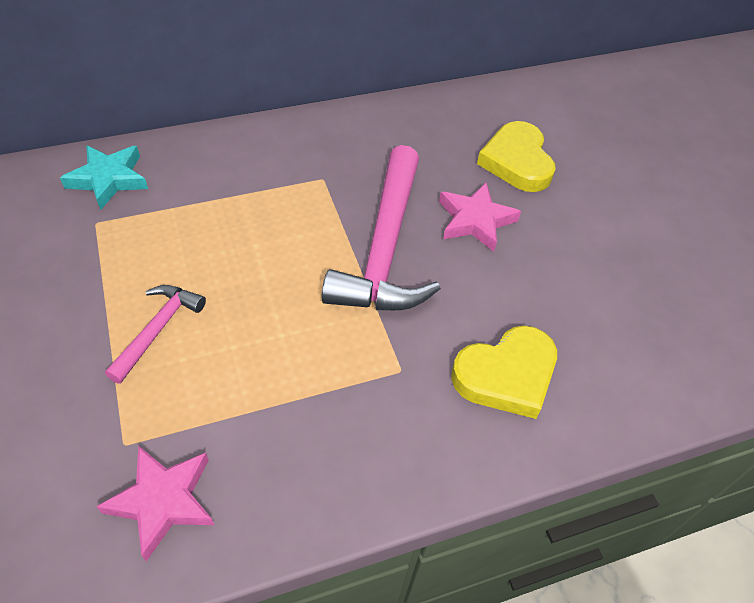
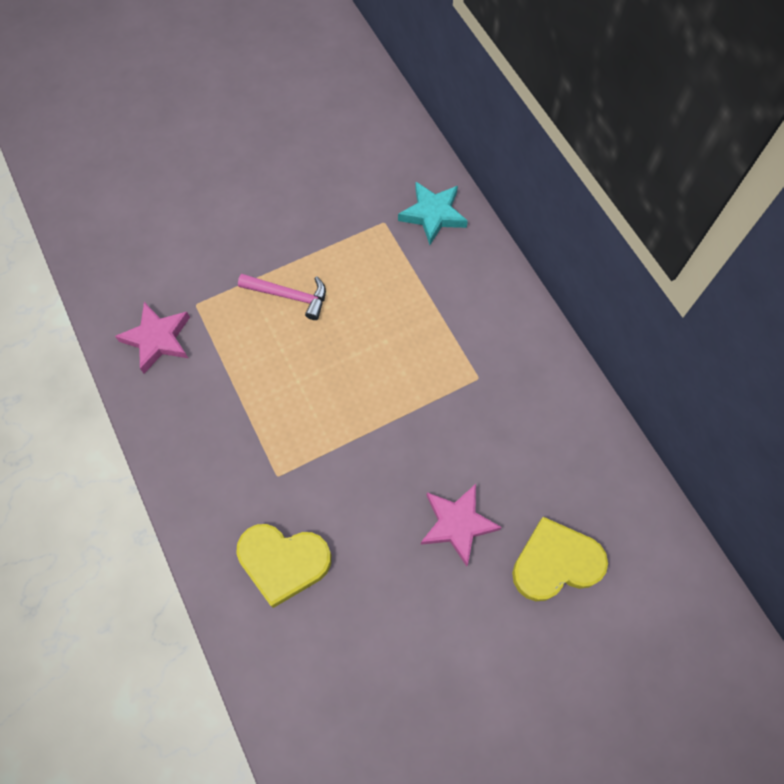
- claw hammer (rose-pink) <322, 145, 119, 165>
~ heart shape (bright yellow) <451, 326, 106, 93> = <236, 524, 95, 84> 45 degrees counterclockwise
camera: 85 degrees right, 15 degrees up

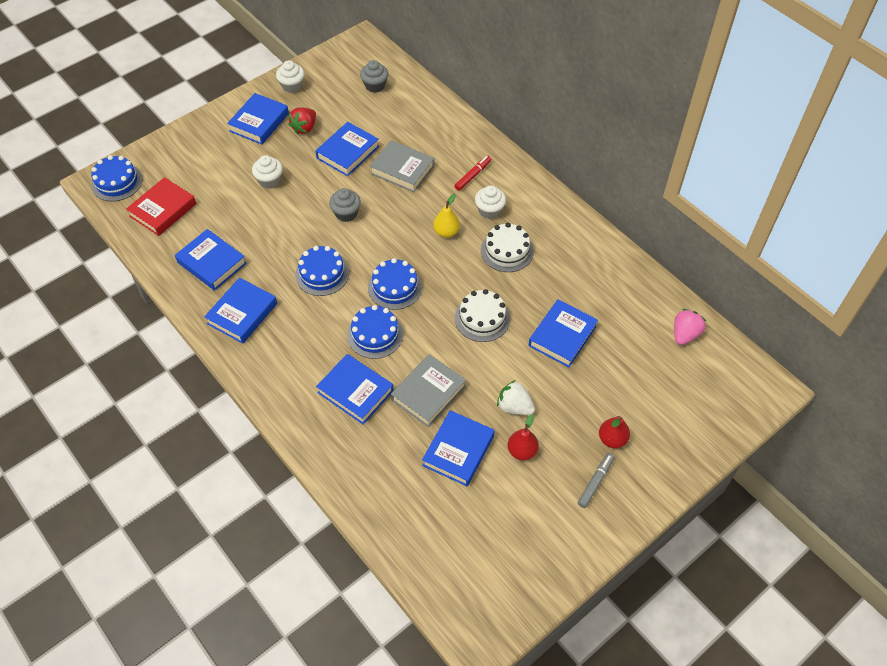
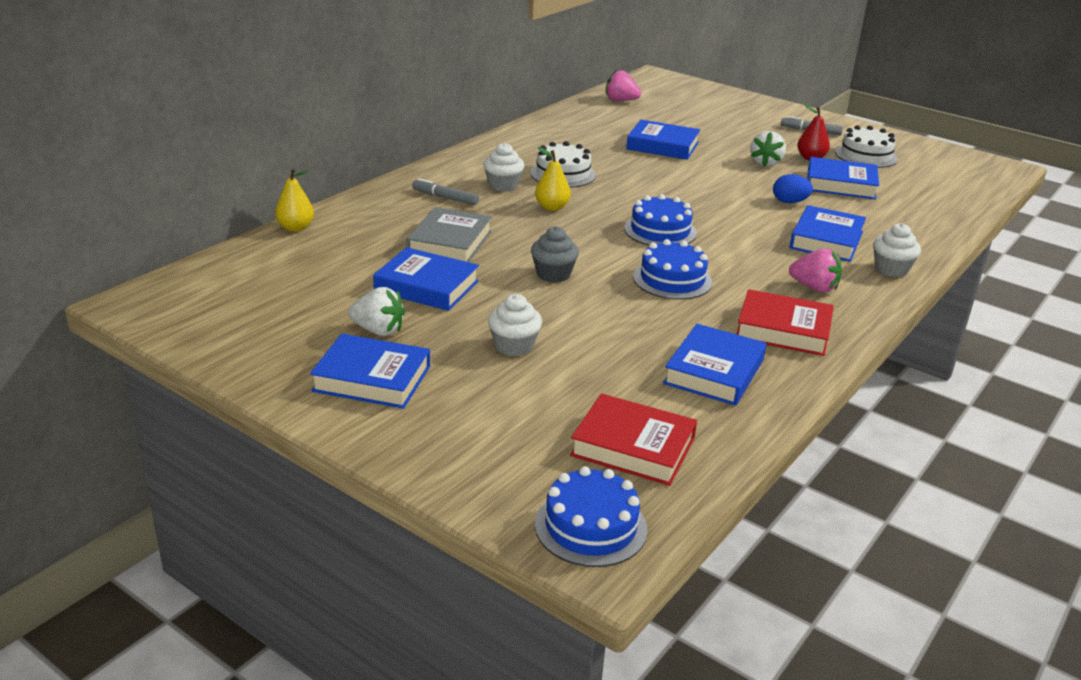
~ fairy cake (snow-white) <276, 60, 29, 33> to <873, 223, 48, 54>
- fairy cake (ash-grey) <360, 60, 28, 33>
~ strawberry (red) <288, 108, 28, 27> to strawberry (snow-white) <348, 287, 57, 49>
~ marker (red) <454, 156, 37, 35> to marker (ash-grey) <412, 178, 67, 27>
~ hardback (royal blue) <204, 278, 73, 66> to hardback (red) <737, 289, 97, 67>
~ gateau (snow-white) <455, 289, 55, 53> to <835, 125, 63, 43>
- gateau (royal blue) <347, 305, 56, 54>
~ hardback (ash-grey) <391, 354, 75, 73> to toy egg (royal blue) <773, 174, 40, 29>
- toy pear (red) <599, 416, 31, 32>
+ toy pear (bright yellow) <275, 168, 39, 64>
+ strawberry (rose-pink) <789, 248, 53, 45>
camera: 105 degrees left, 25 degrees down

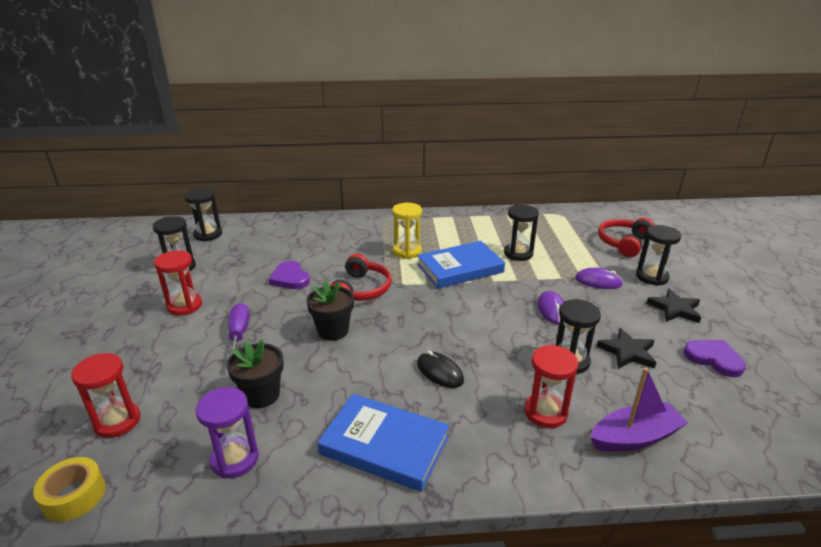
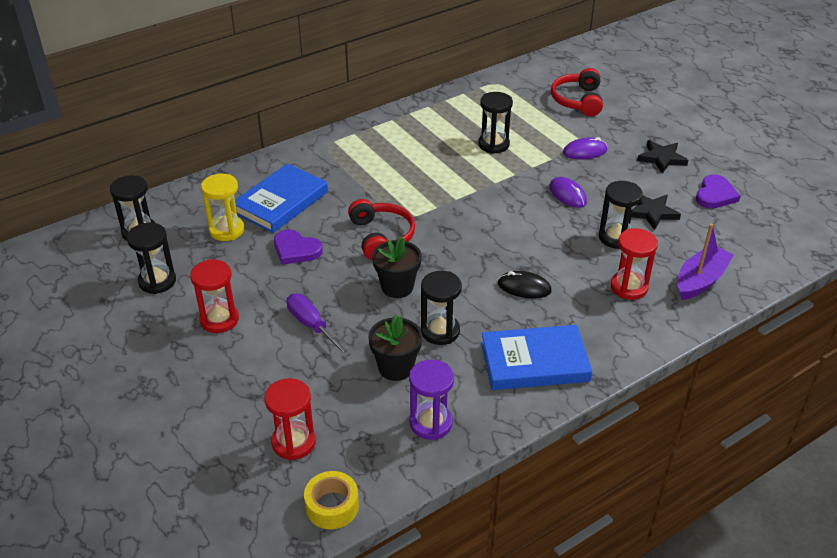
~ sandglass (bright yellow) <392, 203, 30, 56> to <201, 174, 43, 67>
~ sandglass (jet-black) <636, 225, 45, 61> to <421, 271, 41, 74>
~ hardback (royal blue) <417, 241, 88, 47> to <235, 163, 93, 70>
~ heart shape (royal purple) <683, 340, 63, 37> = <696, 174, 44, 35> 105 degrees clockwise
camera: 30 degrees left, 10 degrees up

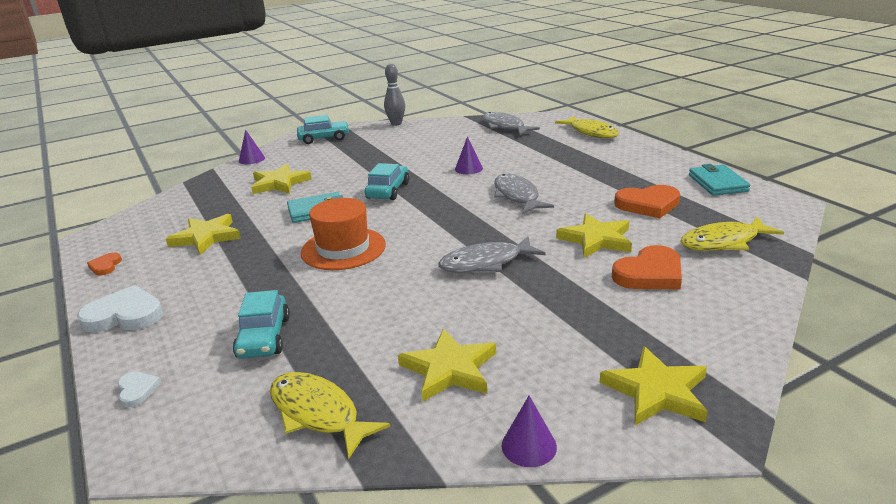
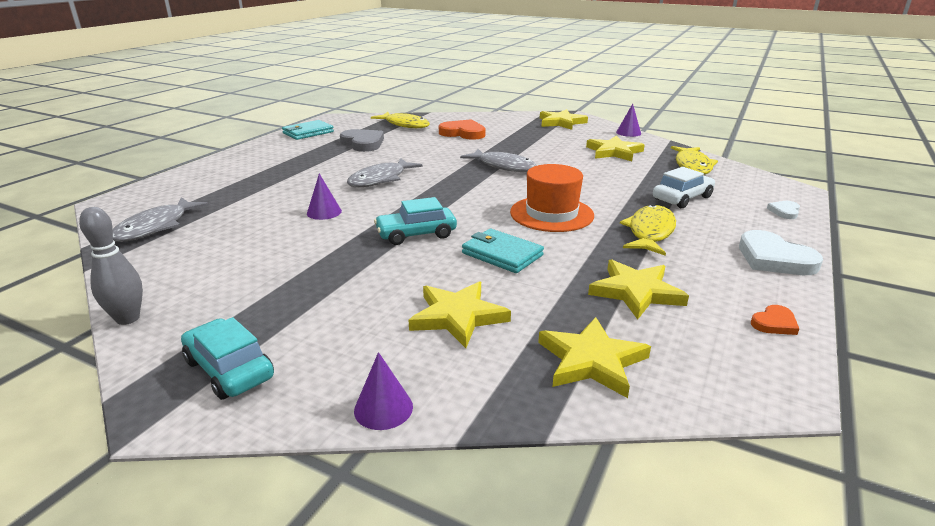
~ fish figure (bright yellow) <555, 116, 64, 22> to <620, 204, 56, 52>
~ heart shape (bright orange) <614, 185, 66, 33> to heart shape (ash-grey) <340, 129, 44, 23>
~ star (bright yellow) <556, 214, 76, 44> to <538, 317, 113, 81>
~ car (aqua) <233, 290, 57, 69> to car (snow-white) <653, 167, 62, 41>
camera: 125 degrees left, 0 degrees up

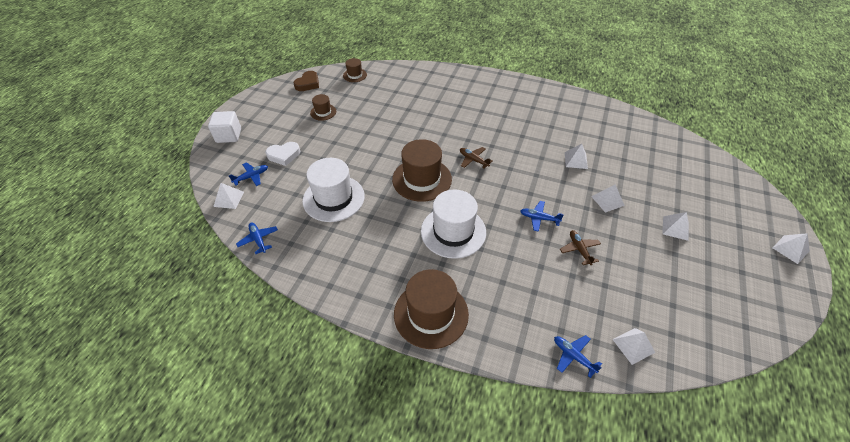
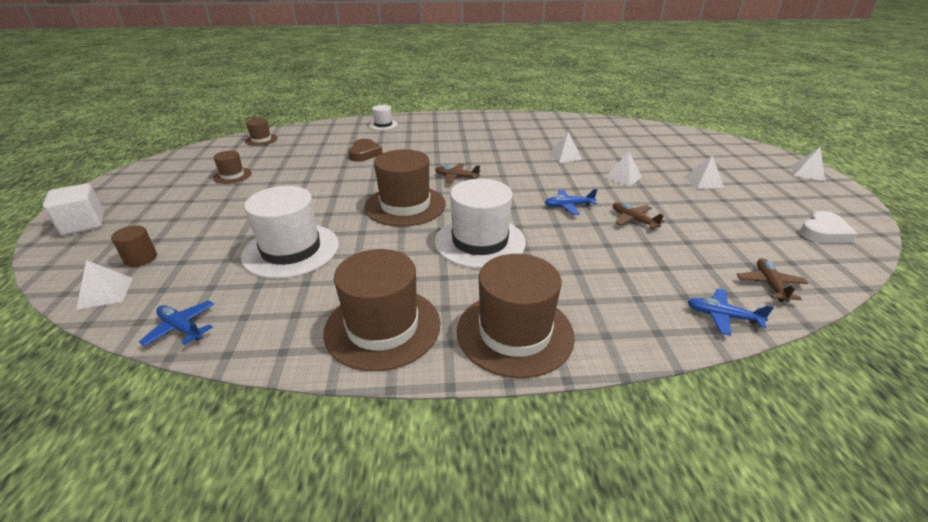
~ heart shape (brown) <294, 71, 25, 20> to <348, 139, 35, 23>
~ heart shape (snow-white) <265, 142, 35, 24> to <800, 211, 57, 32>
~ plane (royal blue) <229, 162, 39, 24> to cylinder (brown) <111, 225, 46, 42>
~ pyramid shape (snow-white) <612, 328, 43, 37> to plane (brown) <737, 258, 71, 44>
+ tall hat (snow-white) <369, 105, 29, 25>
+ tall hat (brown) <323, 249, 117, 122>
camera: 25 degrees left, 15 degrees down

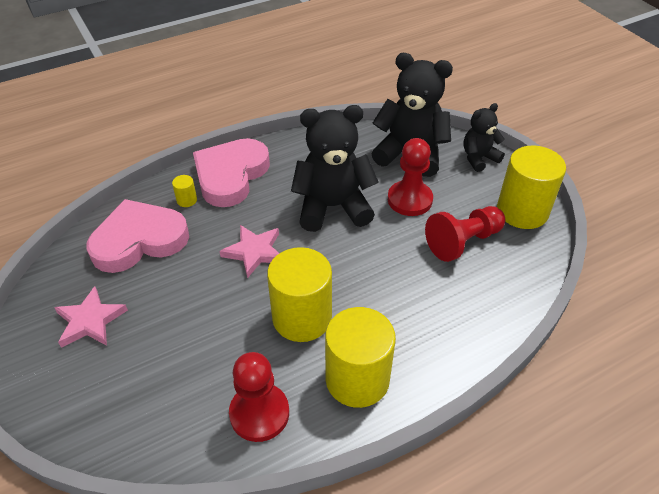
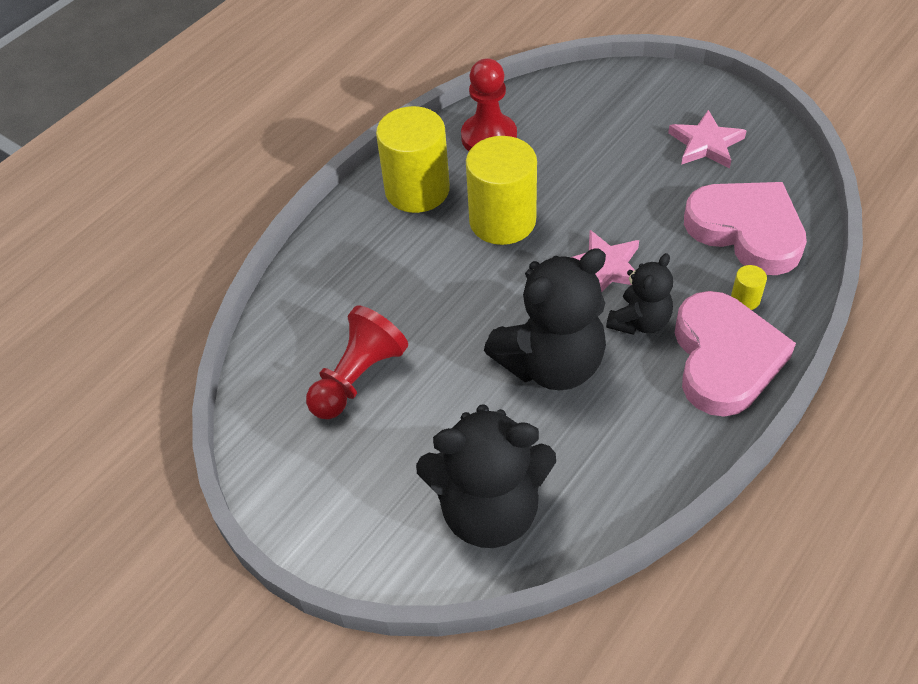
~ teddy bear (jet-black) <463, 103, 42, 69> to <606, 253, 67, 82>
- chess pawn (red) <388, 138, 45, 78>
- cylinder (bright yellow) <497, 145, 69, 84>
~ heart shape (rose-pink) <86, 199, 103, 74> = <684, 182, 123, 93> 90 degrees counterclockwise
camera: 160 degrees right, 5 degrees up

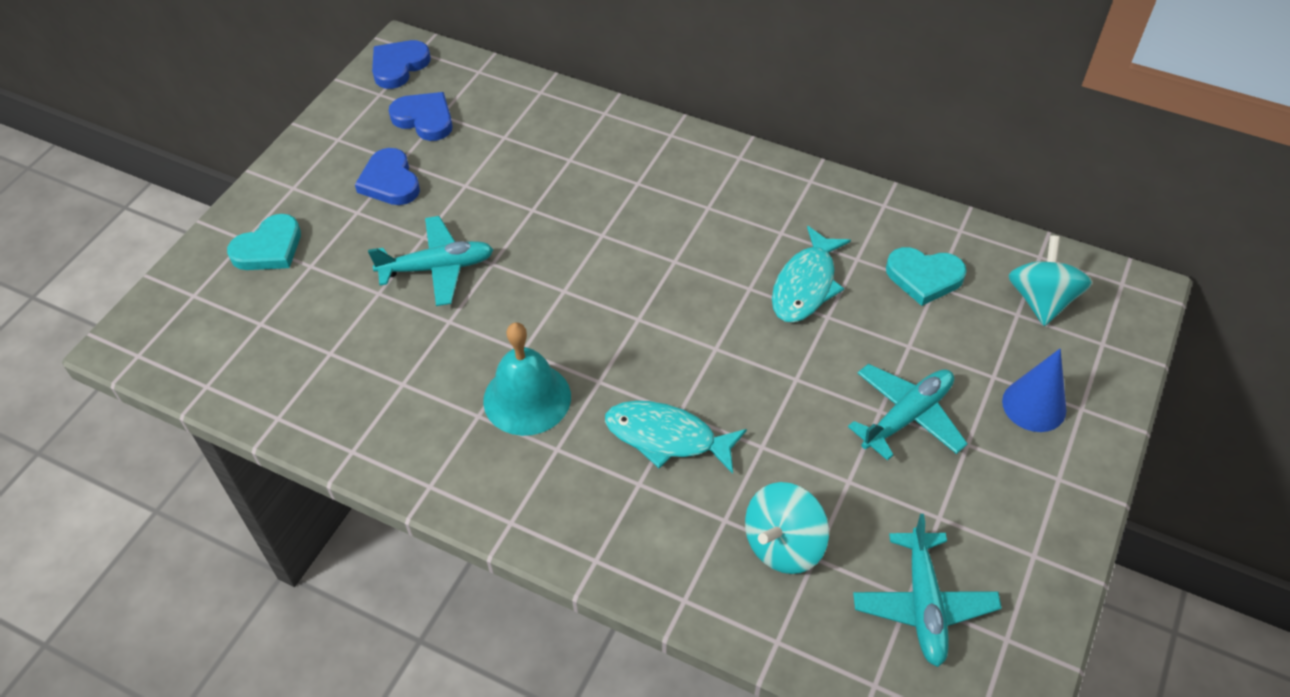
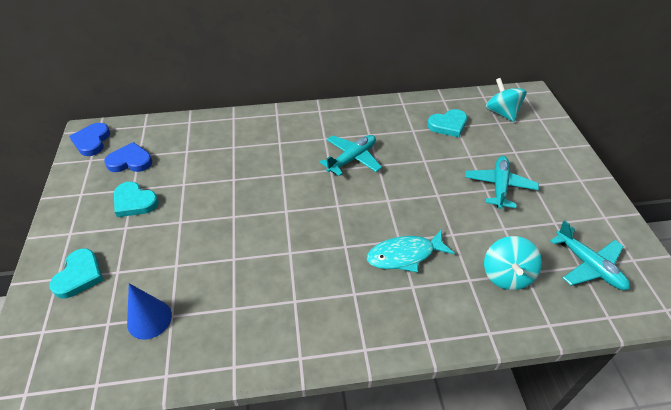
~ heart shape (royal blue) <355, 148, 65, 57> to heart shape (aqua) <114, 182, 45, 35>
~ plane (aqua) <368, 216, 126, 90> to <320, 135, 62, 41>
- fish figure (aqua) <772, 226, 79, 96>
- bell (aqua) <483, 323, 88, 113>
~ cone shape (royal blue) <1002, 349, 64, 83> to <127, 283, 45, 57>
camera: 35 degrees left, 5 degrees down

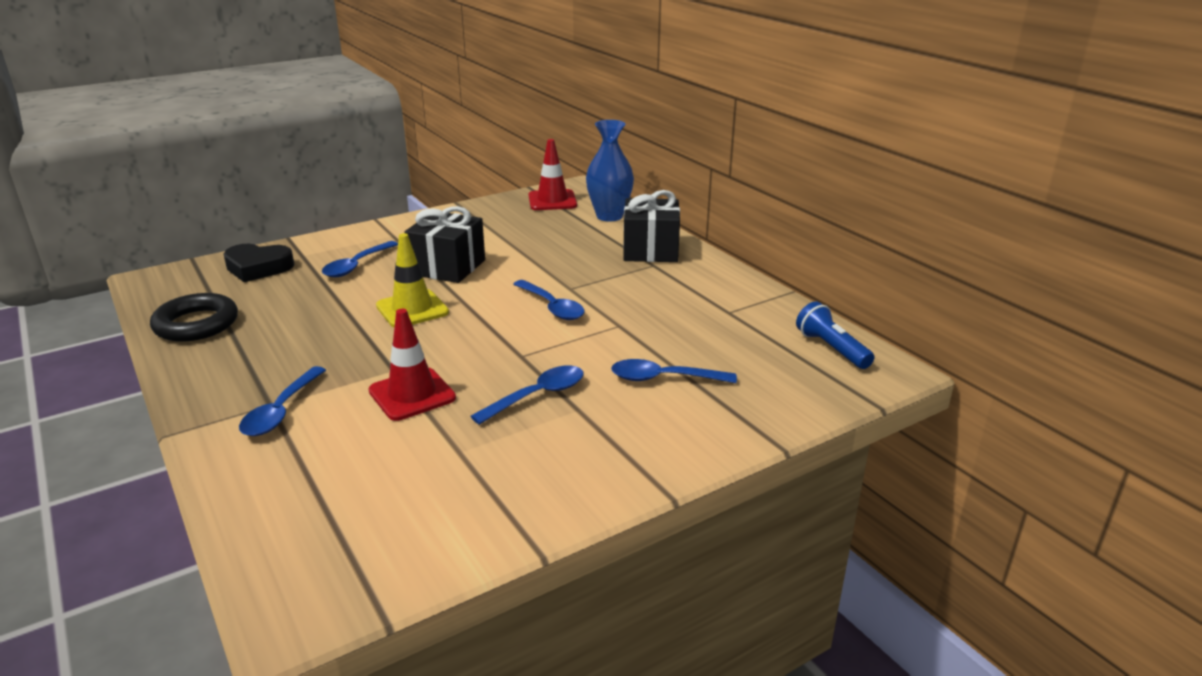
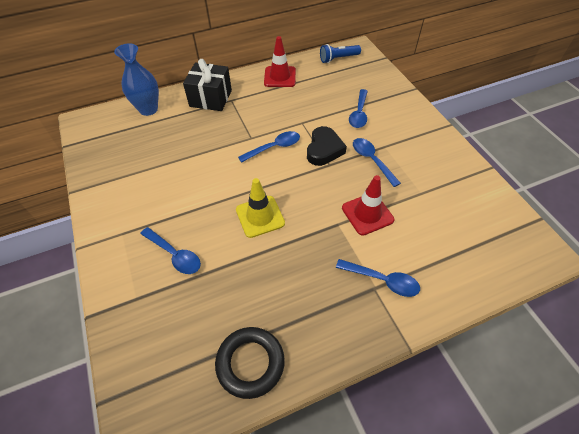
~ safety cone (red) <529, 139, 48, 71> to <264, 36, 32, 51>
- present (jet-black) <404, 206, 81, 77>
~ heart shape (jet-black) <223, 244, 72, 38> to <307, 126, 40, 40>
camera: 80 degrees left, 25 degrees up

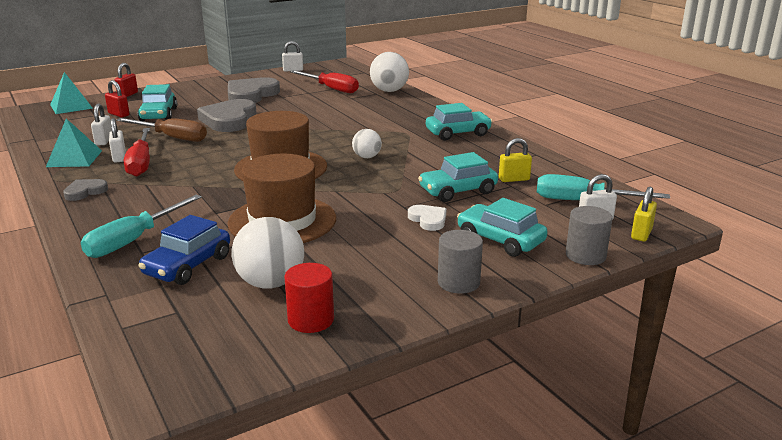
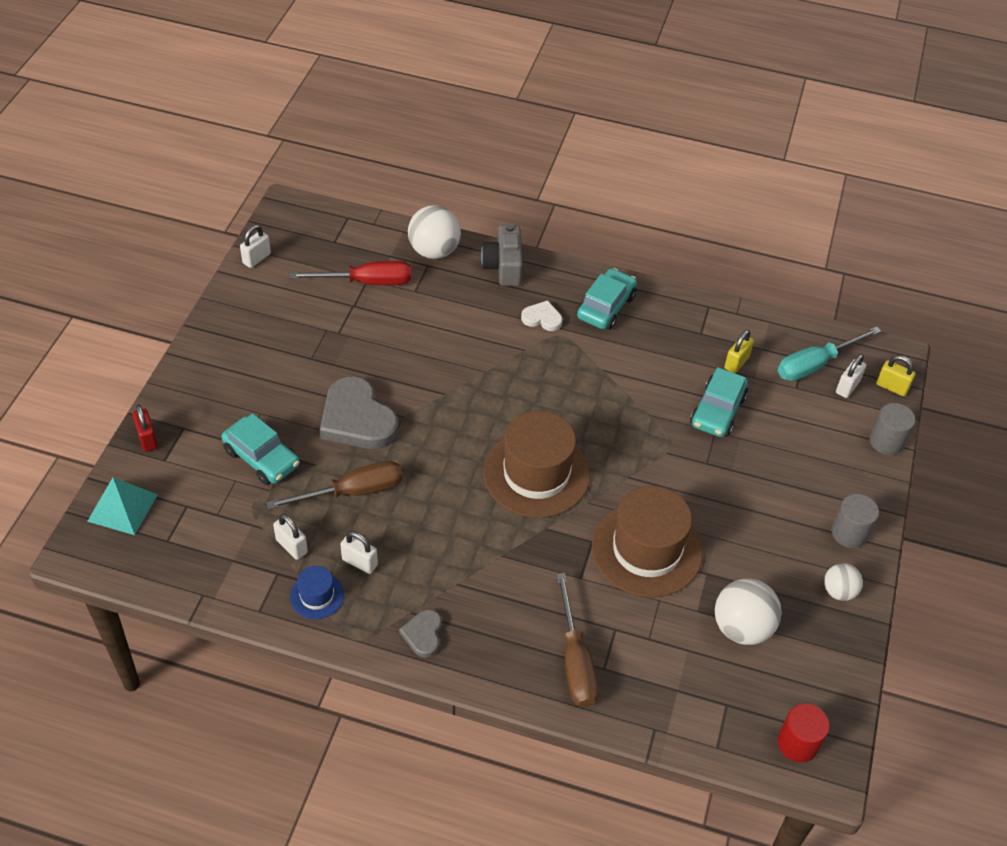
- heart shape (ash-grey) <228, 77, 52, 26>
- lock (red) <105, 80, 25, 37>
~ pyramid shape (aqua) <46, 118, 56, 49> to tall hat (royal blue) <290, 566, 54, 53>
- hand screwdriver (red) <124, 128, 26, 48>
~ ball (snow-white) <352, 129, 30, 29> to <824, 563, 39, 38>
~ lock (bright yellow) <631, 187, 26, 55> = <876, 355, 40, 41> 45 degrees counterclockwise
~ hand screwdriver (aqua) <81, 195, 121, 63> to hand screwdriver (brown) <556, 573, 43, 134>
- car (aqua) <457, 198, 91, 59>
~ heart shape (snow-white) <408, 205, 39, 26> to <521, 300, 41, 31>
- car (royal blue) <138, 215, 92, 70>
~ cylinder (red) <284, 263, 50, 70> to <778, 704, 52, 58>
+ photo camera (ash-grey) <481, 224, 42, 62>
camera: 45 degrees left, 25 degrees up

